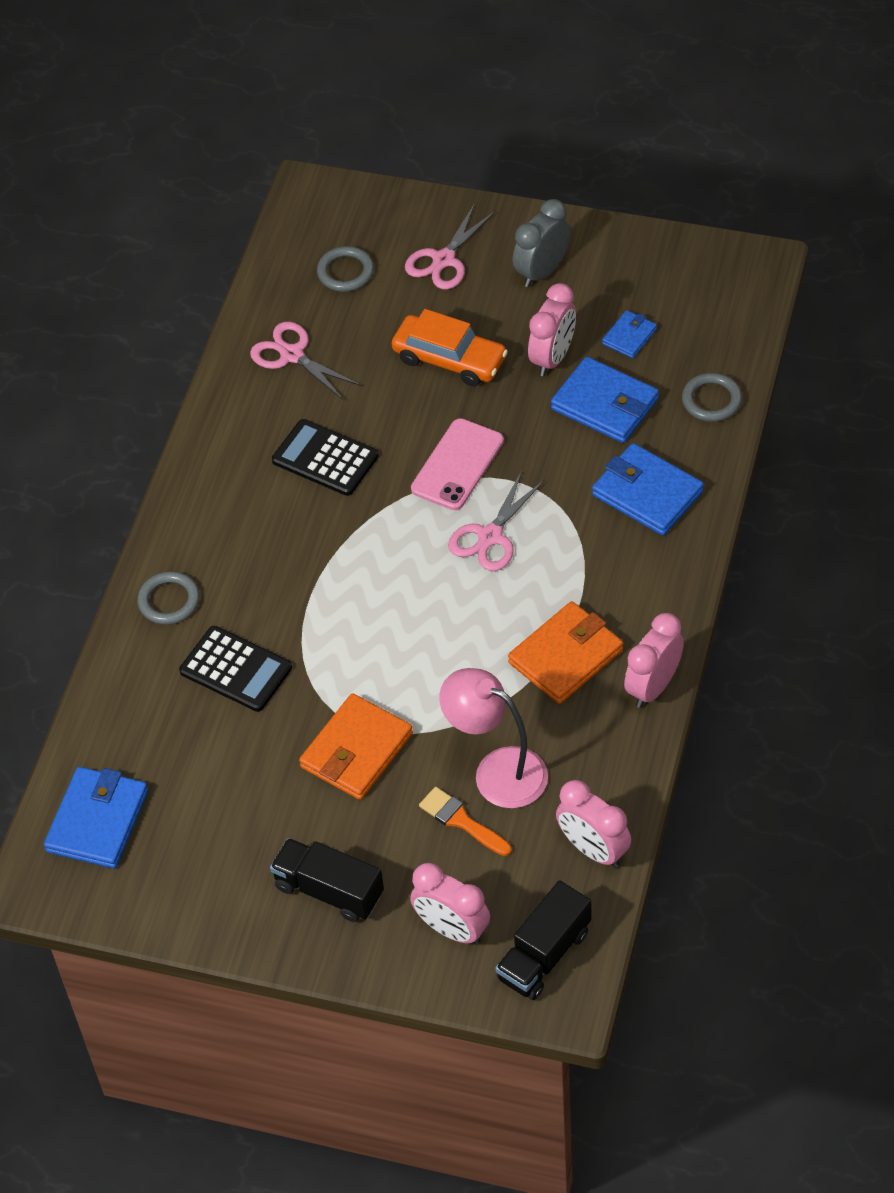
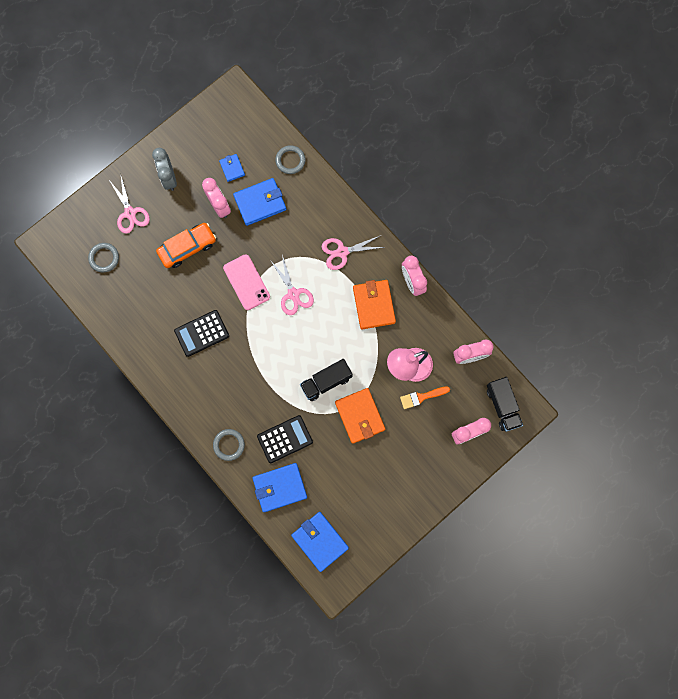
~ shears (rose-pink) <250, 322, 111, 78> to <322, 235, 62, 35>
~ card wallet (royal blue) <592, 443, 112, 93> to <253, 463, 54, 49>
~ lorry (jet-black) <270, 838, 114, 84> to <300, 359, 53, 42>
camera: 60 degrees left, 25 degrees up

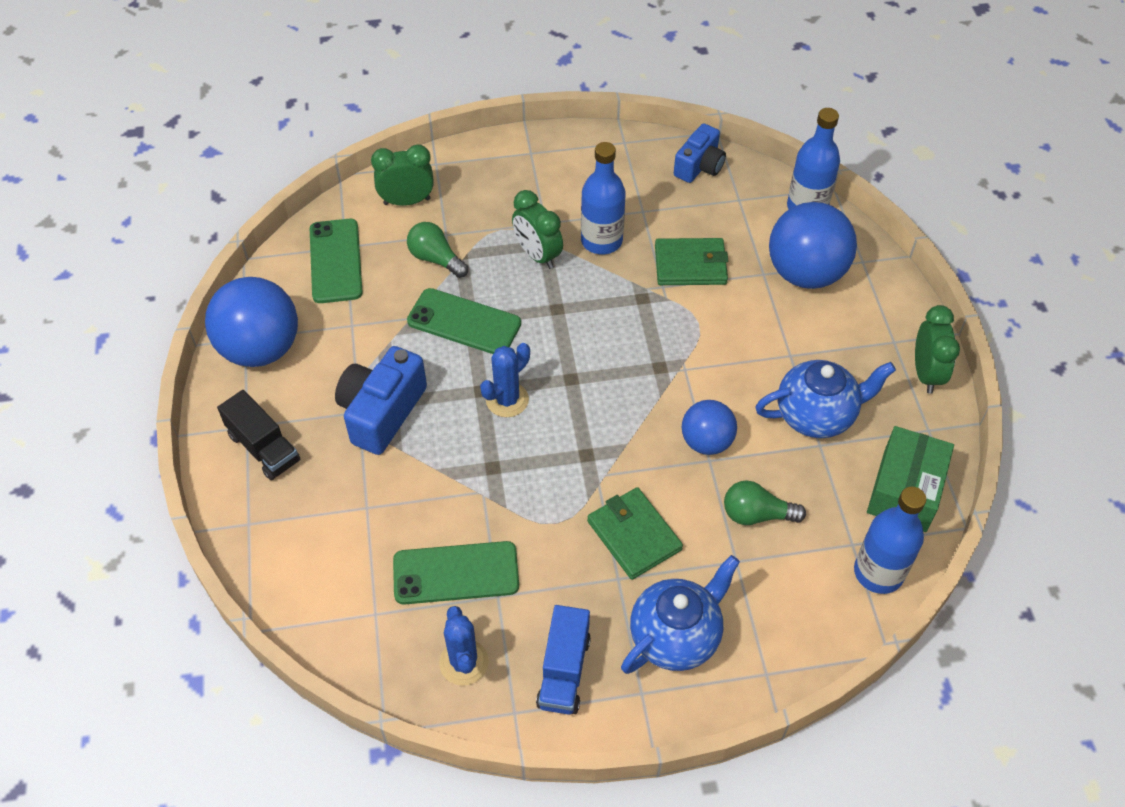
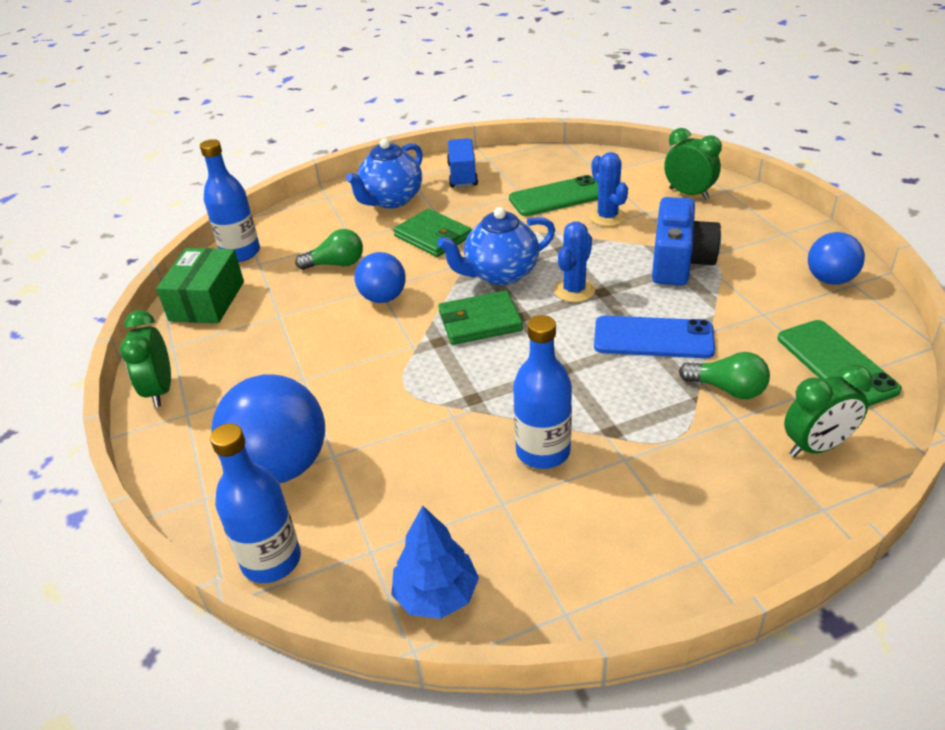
~ photo camera (royal blue) <674, 123, 52, 60> to fir tree (royal blue) <391, 505, 88, 114>
~ bedside clock (leaf-green) <512, 190, 51, 79> to <664, 128, 58, 72>
~ card wallet (leaf-green) <655, 238, 73, 47> to <438, 290, 85, 55>
~ ball (royal blue) <205, 277, 93, 90> = <808, 232, 57, 53> x0.59
~ mobile phone (leaf-green) <407, 288, 114, 66> to mobile phone (royal blue) <594, 316, 121, 42>
~ teapot (royal blue) <755, 360, 141, 78> to <437, 207, 118, 78>
- lorry (jet-black) <217, 390, 83, 90>
~ saguaro cactus (royal blue) <439, 606, 50, 80> to <589, 152, 39, 74>
camera: 170 degrees right, 15 degrees down

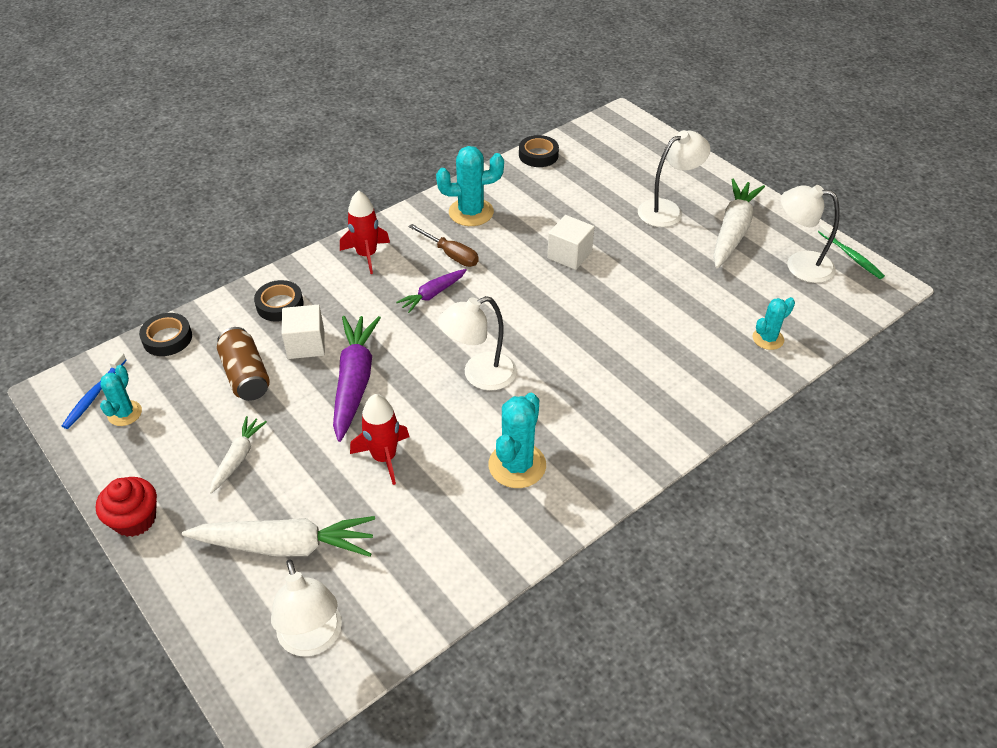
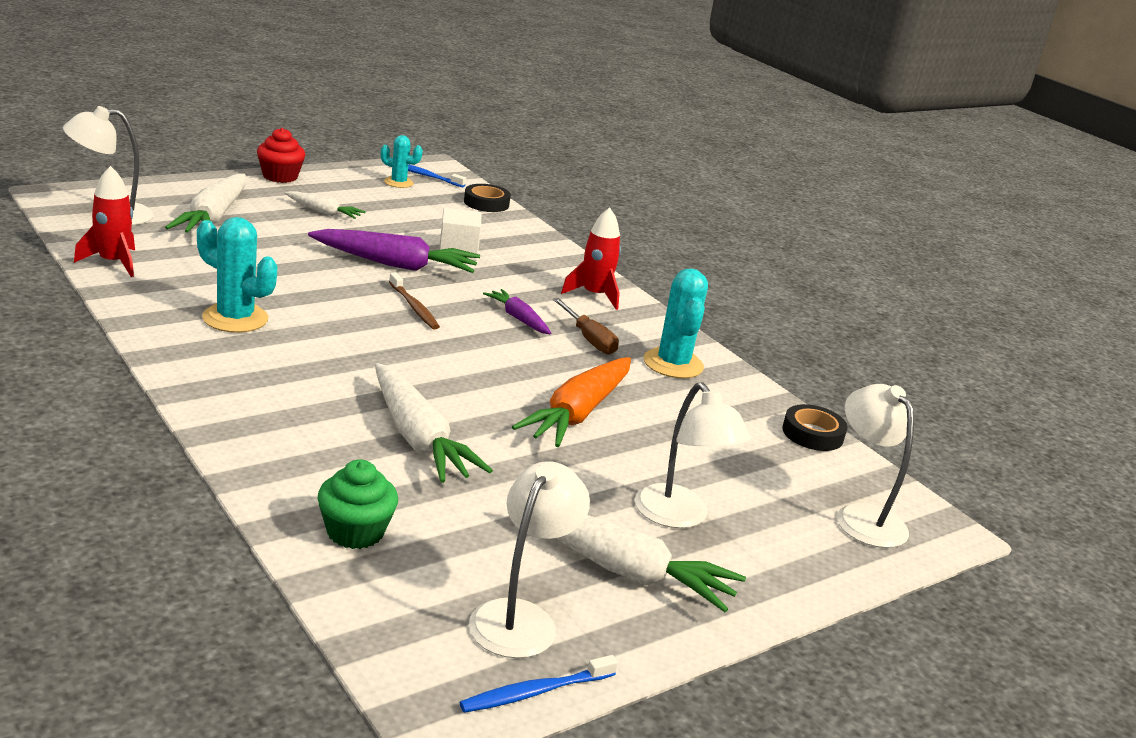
~ cube (snow-white) <547, 215, 47, 55> to toy carrot (bright orange) <512, 357, 119, 90>
~ hand screwdriver (brown) <408, 224, 71, 43> = <553, 298, 66, 57> 75 degrees counterclockwise
~ dental brush (leaf-green) <818, 224, 67, 55> to dental brush (royal blue) <460, 655, 158, 58>
- sticky tape (jet-black) <254, 280, 50, 42>
~ lamp (snow-white) <438, 296, 79, 95> to <837, 384, 77, 164>
~ saguaro cactus (aqua) <753, 297, 42, 53> to fairy cake (leaf-green) <318, 459, 80, 90>
- tin (brown) <217, 327, 53, 74>
~ spaceship (red) <350, 394, 60, 91> to <74, 166, 61, 111>
+ dental brush (brown) <389, 272, 51, 58>
+ toy carrot (snow-white) <375, 363, 118, 120>
camera: 90 degrees right, 20 degrees down

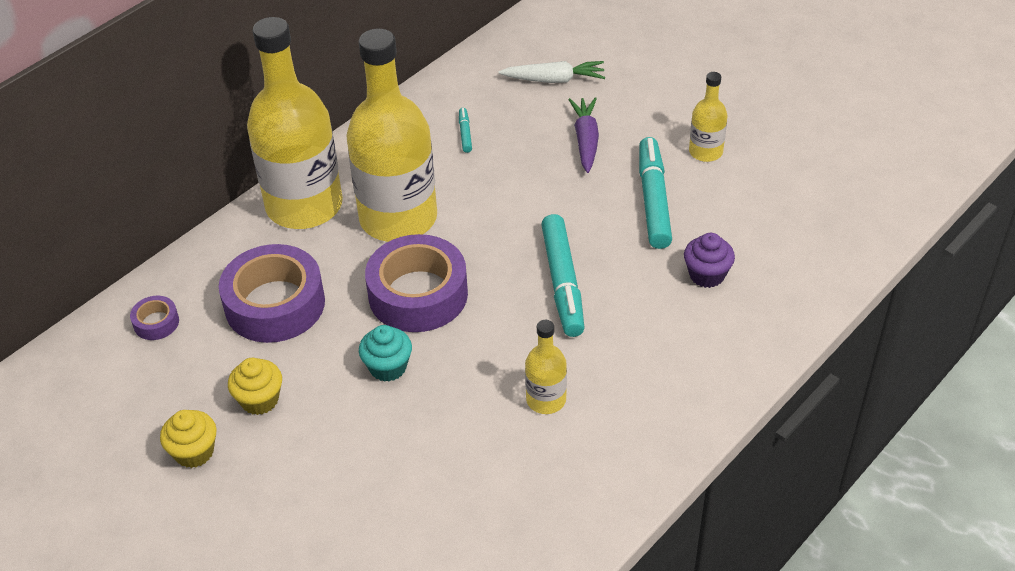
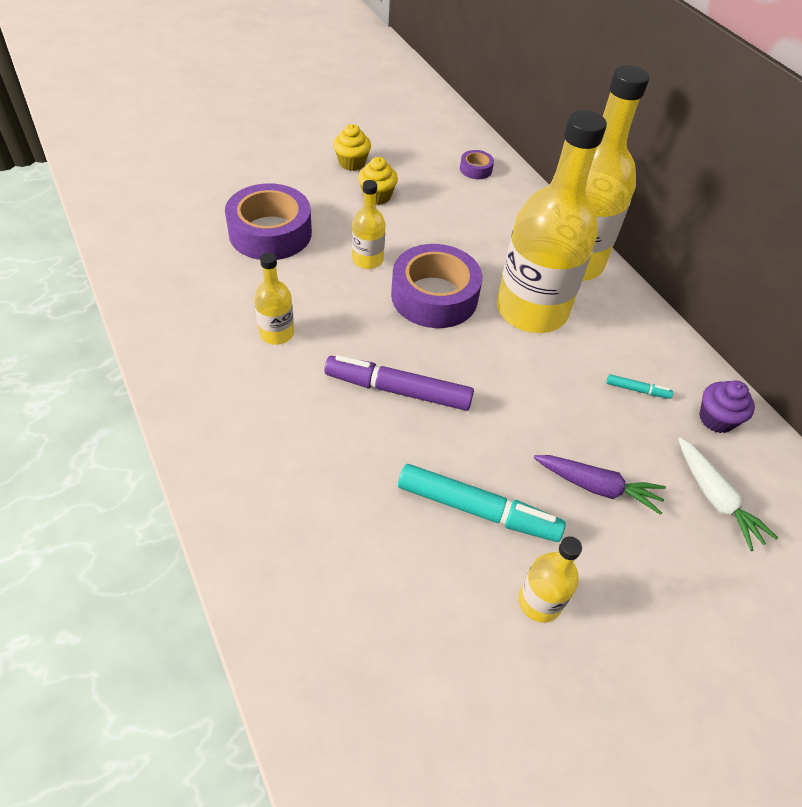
~ toy carrot (snow-white) <499, 61, 106, 22> = <678, 438, 100, 113> 45 degrees counterclockwise
~ marker (aqua) <541, 214, 44, 123> to marker (royal purple) <324, 355, 150, 56>
~ fairy cake (royal purple) <684, 233, 51, 55> to <699, 380, 56, 53>
~ sticky tape (royal purple) <219, 244, 106, 99> to <225, 183, 87, 77>
~ fairy cake (aqua) <359, 325, 53, 57> to drink bottle (bright yellow) <352, 180, 33, 89>
camera: 105 degrees right, 5 degrees up

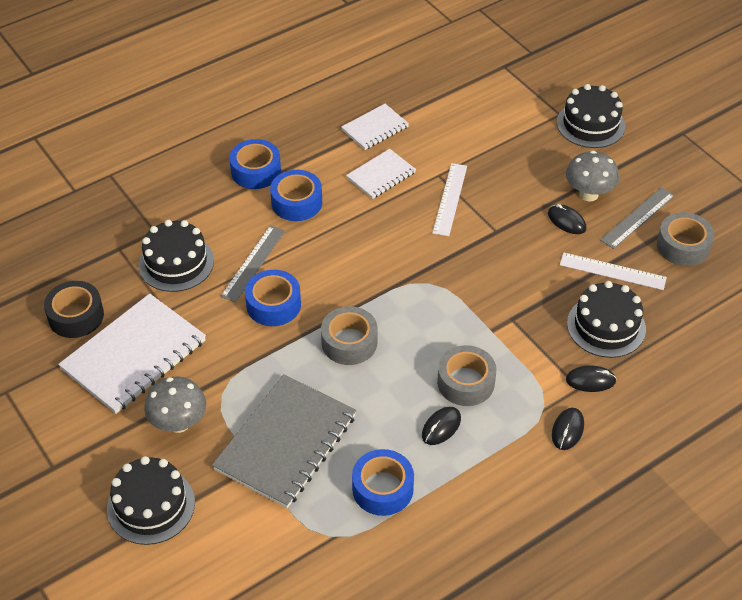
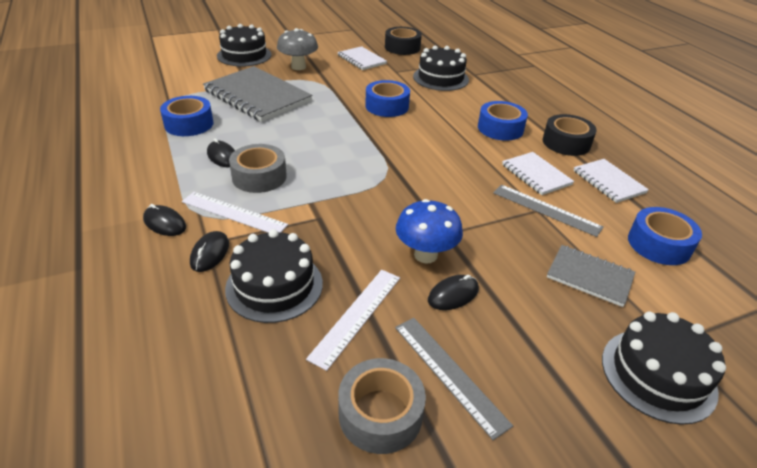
~ sticky tape (royal blue) <229, 139, 52, 50> to <628, 207, 74, 58>
- mushroom (ash-grey) <566, 151, 53, 51>
~ straightedge (snow-white) <433, 163, 34, 73> to <182, 192, 106, 41>
~ straightedge (ash-grey) <220, 225, 65, 77> to <493, 185, 111, 52>
~ notepad (snow-white) <58, 293, 148, 121> = <337, 46, 50, 24> x0.54
- sticky tape (ash-grey) <321, 306, 56, 59>
+ sticky tape (jet-black) <543, 114, 54, 42>
+ mushroom (royal blue) <396, 199, 67, 64>
+ notepad (ash-grey) <547, 245, 88, 62>
camera: 100 degrees right, 10 degrees down

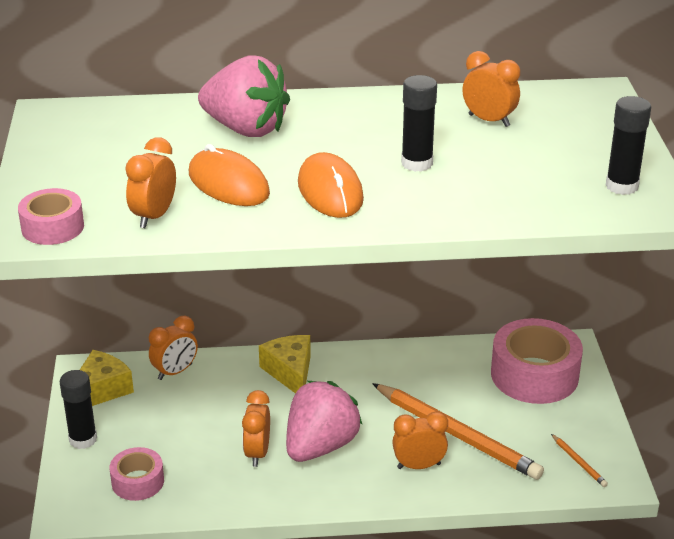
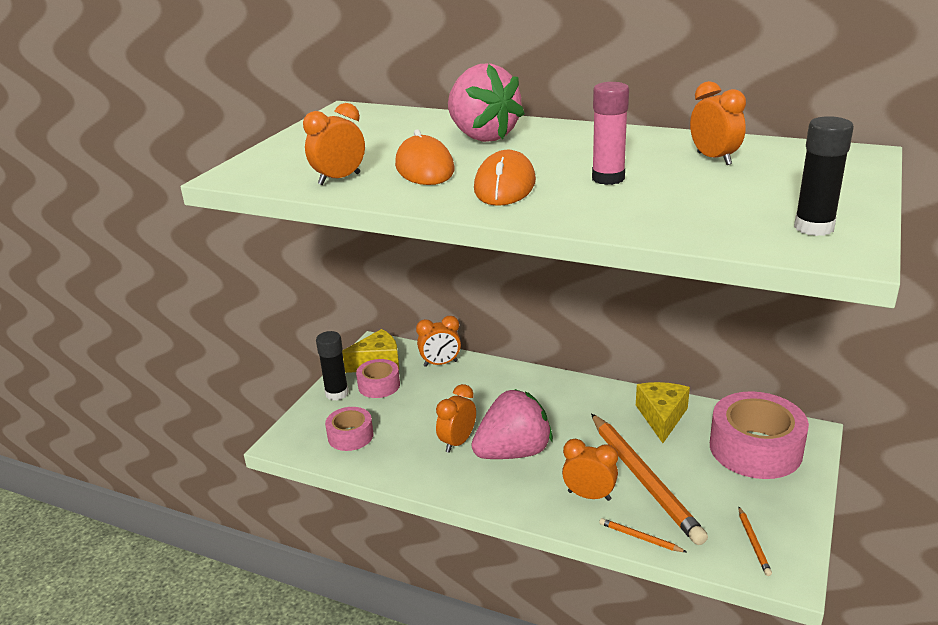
~ stick of glue (jet-black) <401, 75, 36, 97> to stick of glue (rose-pink) <592, 82, 37, 103>
~ sticky tape (rose-pink) <18, 188, 66, 57> to <356, 359, 44, 39>
~ cheese (bright yellow) <259, 335, 52, 59> to <636, 382, 54, 61>
+ pencil (bright orange) <599, 518, 88, 34>
camera: 30 degrees right, 5 degrees down

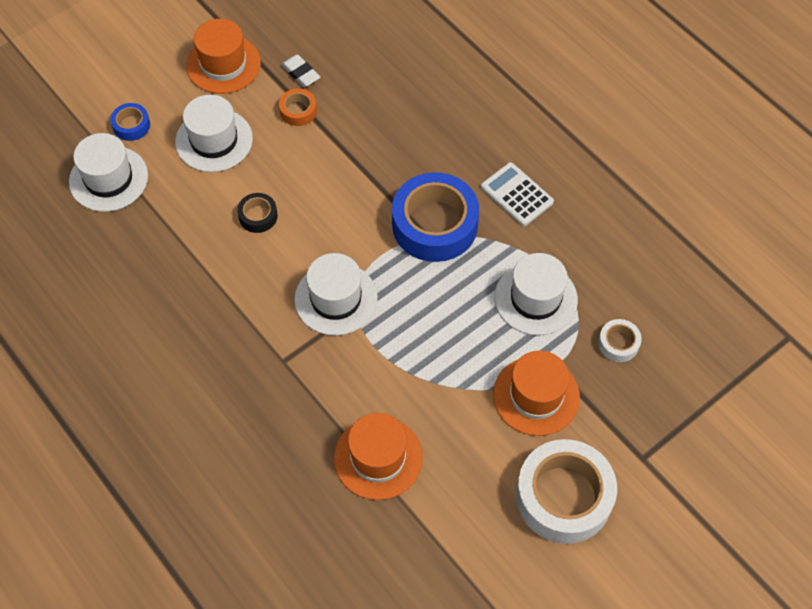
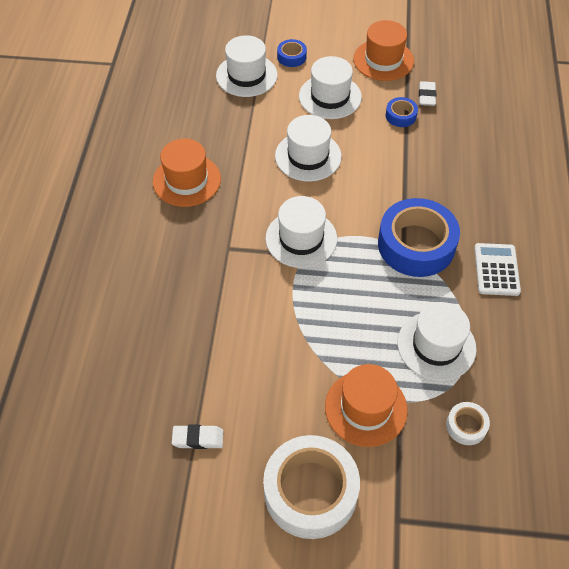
~ sticky tape (bright orange) <279, 89, 38, 37> to sticky tape (royal blue) <386, 97, 32, 30>
~ sticky tape (jet-black) <237, 193, 41, 40> to tall hat (snow-white) <275, 115, 67, 67>
~ tall hat (bright orange) <334, 413, 89, 87> to <153, 139, 68, 68>
+ pencil eraser (snow-white) <172, 425, 51, 24>
camera: 45 degrees right, 5 degrees down

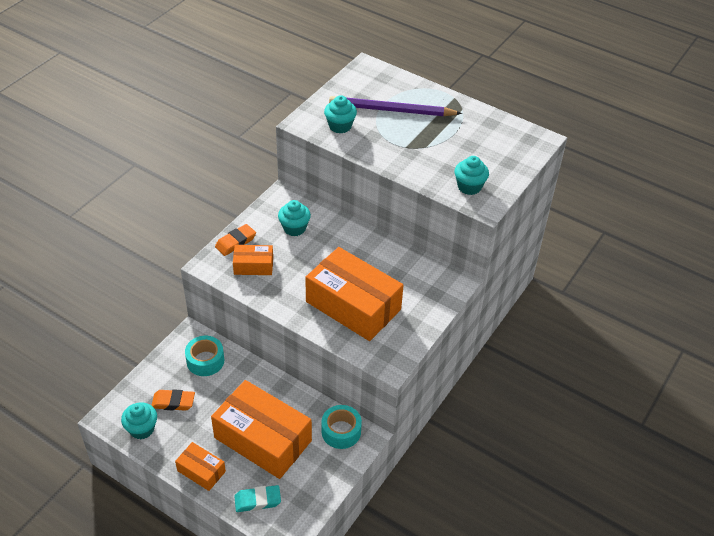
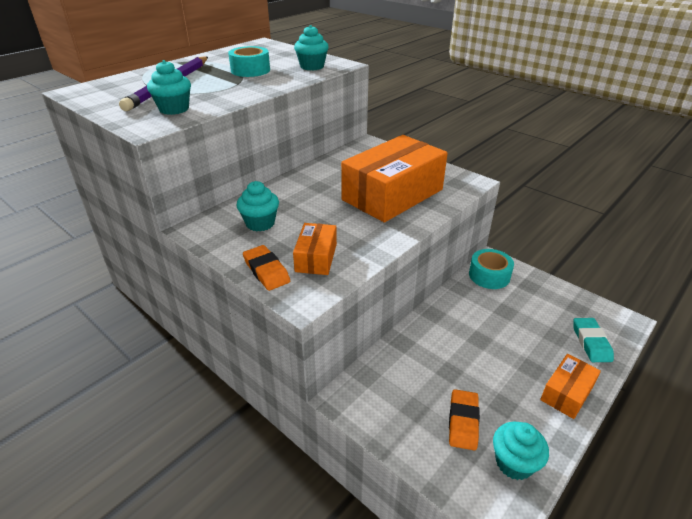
~ sticky tape (aqua) <185, 336, 39, 40> to <228, 46, 42, 31>
- parcel (bright orange) <211, 380, 101, 99>
camera: 80 degrees left, 10 degrees down

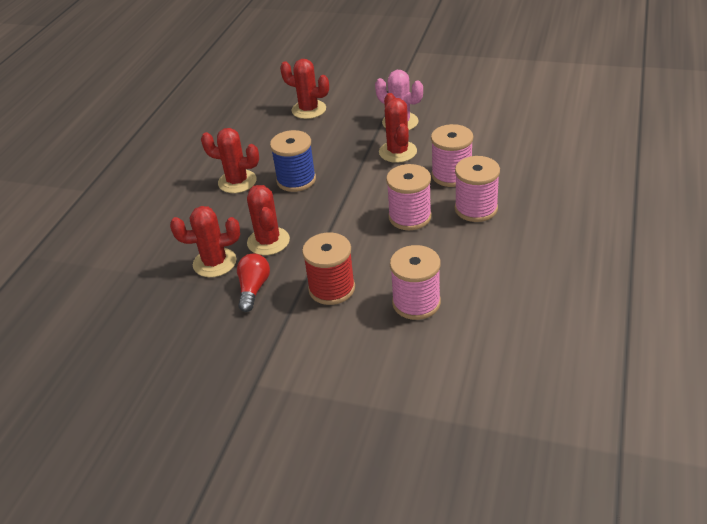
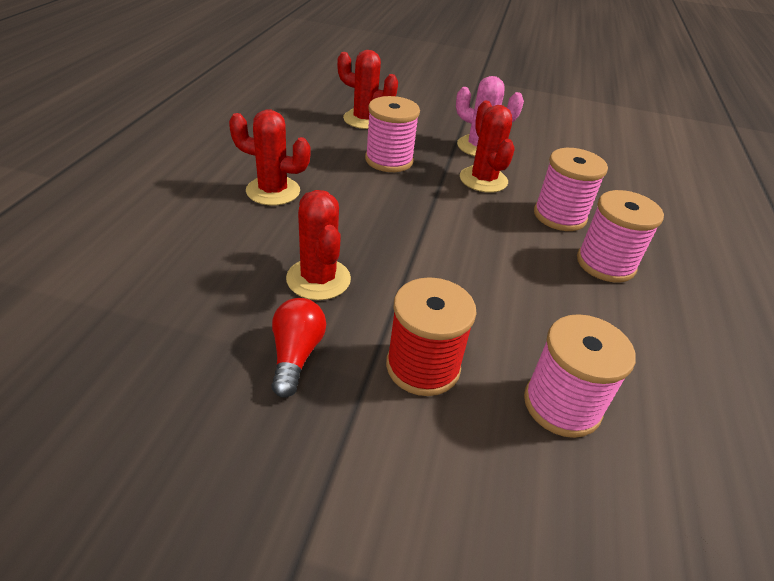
- reel of thread (royal blue) <270, 130, 46, 62>
~ reel of thread (rose-pink) <386, 164, 46, 66> to <365, 96, 55, 76>
- saguaro cactus (red) <170, 206, 70, 71>
camera: 10 degrees left, 0 degrees up

